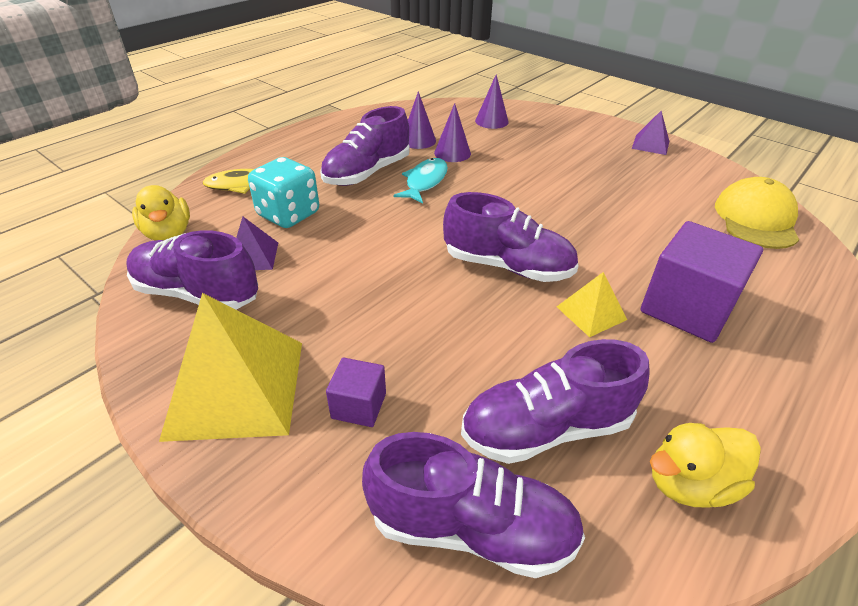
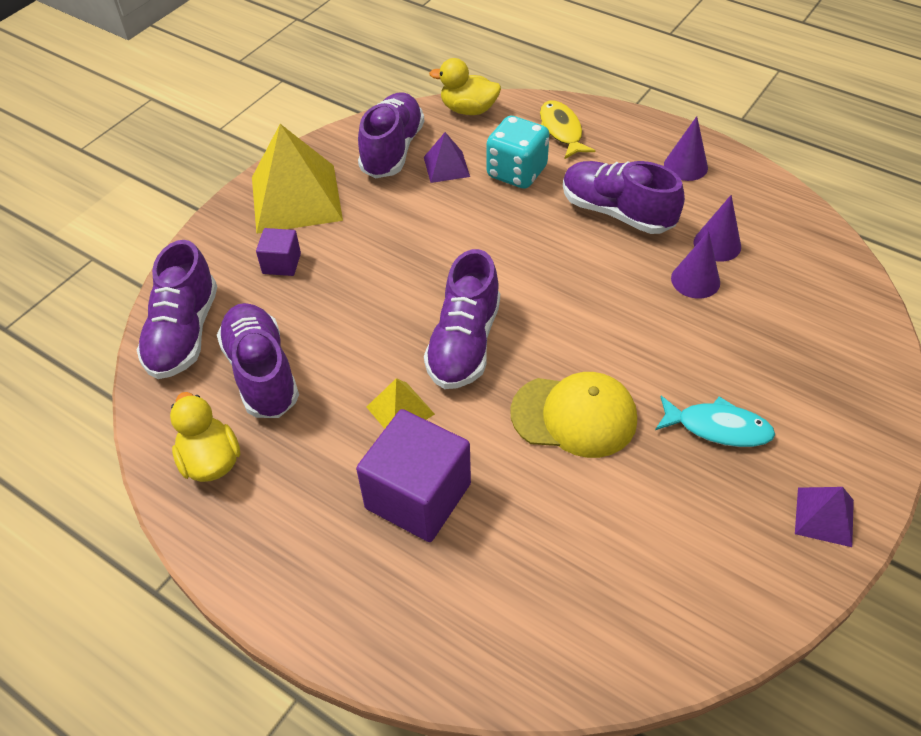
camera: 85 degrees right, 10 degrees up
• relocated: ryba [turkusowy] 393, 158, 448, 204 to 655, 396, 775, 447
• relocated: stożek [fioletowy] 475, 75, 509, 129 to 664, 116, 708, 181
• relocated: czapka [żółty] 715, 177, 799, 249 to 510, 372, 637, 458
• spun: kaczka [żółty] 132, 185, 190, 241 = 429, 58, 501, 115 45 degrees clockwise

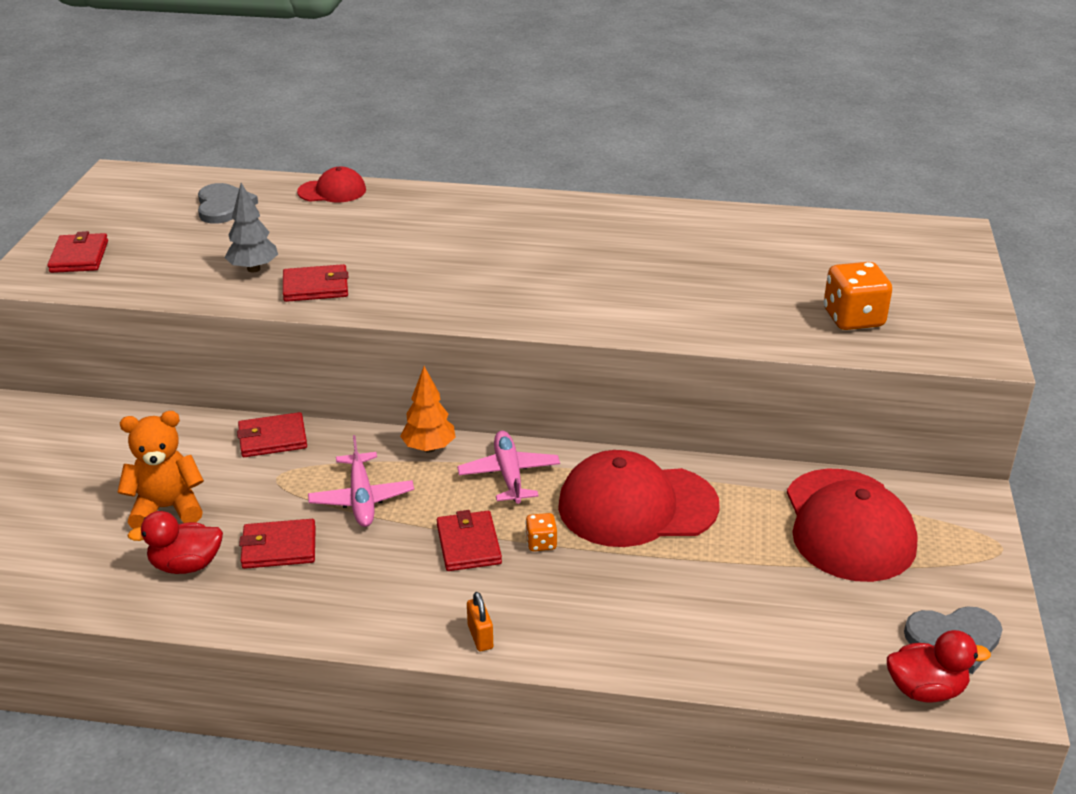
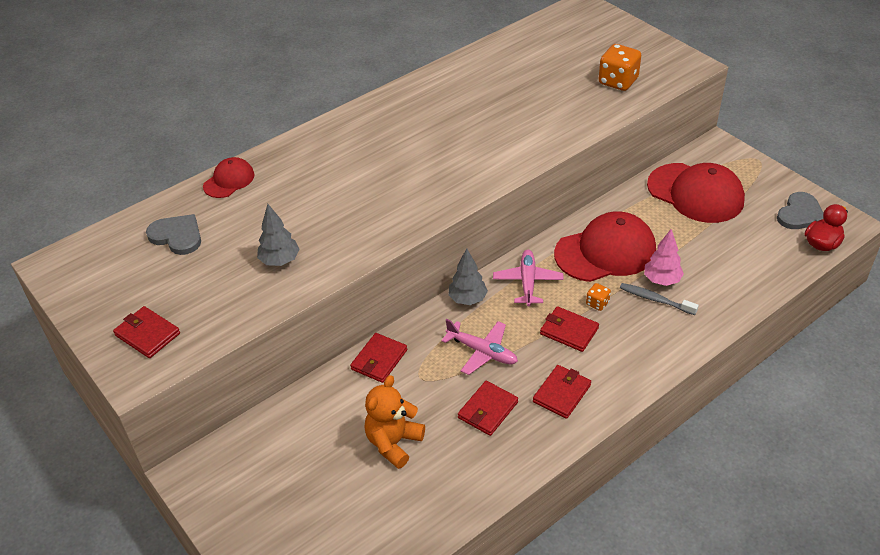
camera: 45 degrees left, 10 degrees up
• missing: kaczka [czerwony] 127, 511, 223, 574
• missing: kłódka [pomarańczowy] 467, 592, 493, 651
• appeared: szczoteczka do zębów [szary] 620, 283, 699, 315
• appeared: drzewko [różowy] 644, 229, 684, 286
• relocated: portfel [czerwony] 283, 264, 349, 302 to 533, 365, 591, 419
• colour: drzewko [pomarańczowy] 400, 366, 455, 453 to drzewko [szary] 448, 248, 488, 305
• spun: samolot [różowy] 457, 431, 560, 504 = 493, 250, 564, 306 60 degrees clockwise
• spun: czapka [czerwony] 558, 450, 720, 547 = 554, 211, 656, 282 150 degrees counterclockwise

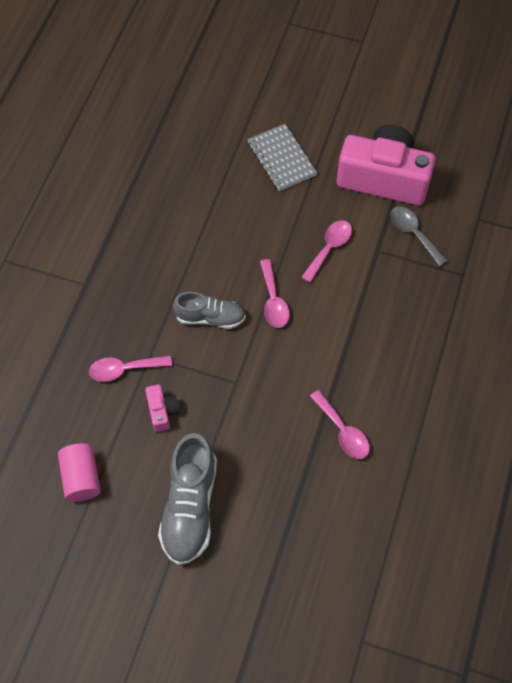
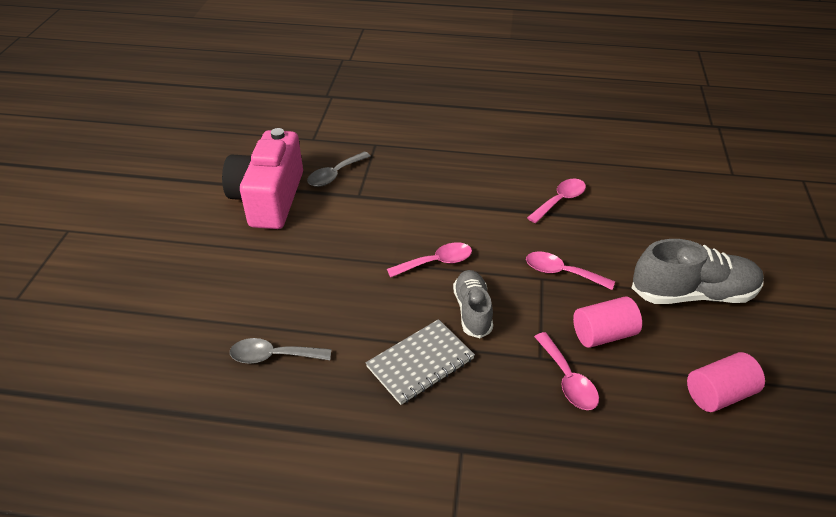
camera: 100 degrees left, 20 degrees down
• appeared: łyżka [szary] 230, 338, 331, 364
• relocated: zeszyt [szary] 247, 124, 317, 191 to 366, 319, 475, 405
• relocated: łyżka [różowy] 301, 220, 352, 283 to 526, 251, 615, 290
• exchanged: aparat fotograficzny [różowy] 145, 384, 179, 432 to walec [różowy] 573, 296, 642, 348

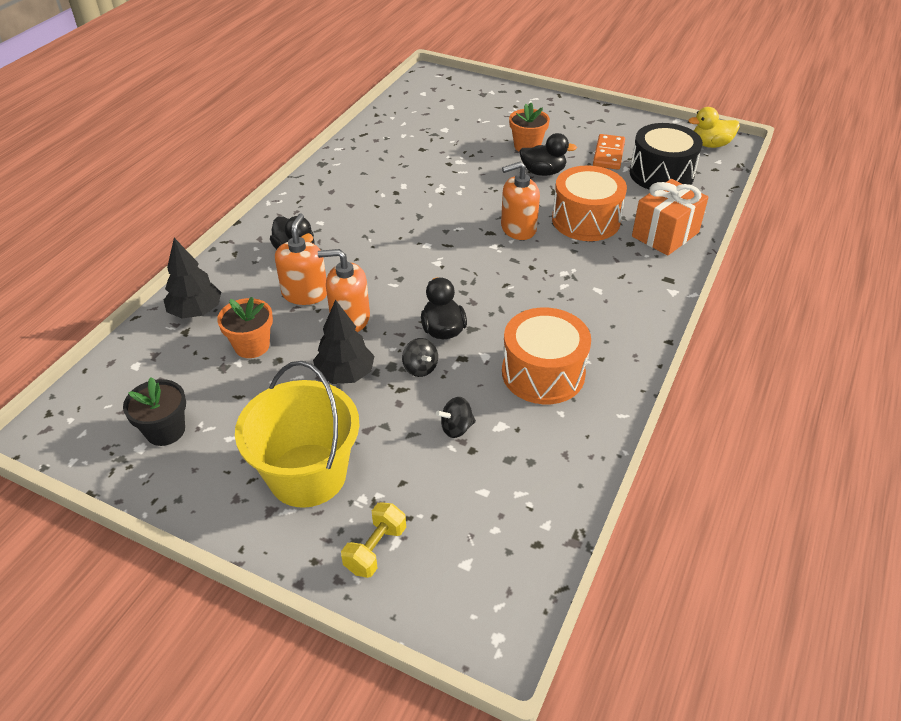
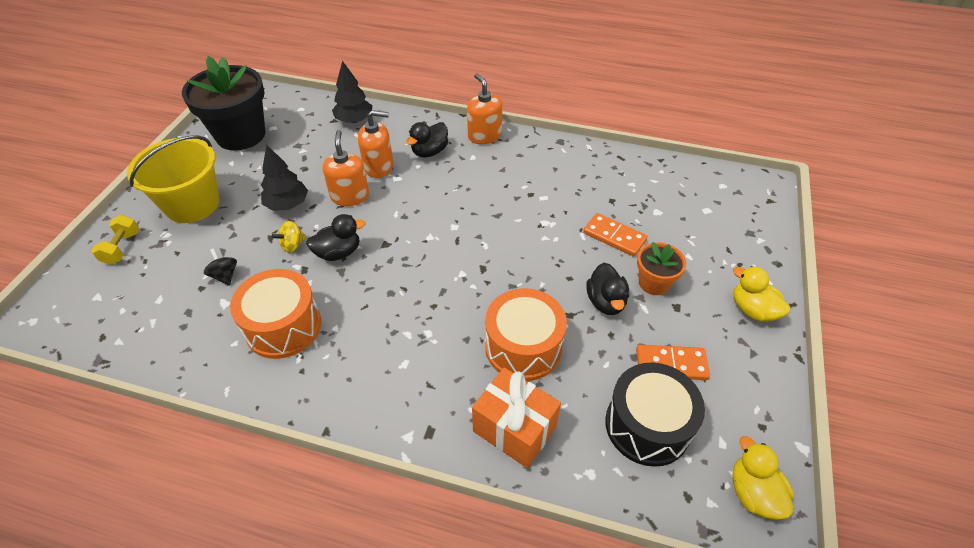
camera: 80 degrees right, 5 degrees up
• missing: doniczka [pomarańczowy] 217, 297, 273, 358
• appeared: kostka domina [pomarańczowy] 583, 213, 648, 257
• appeared: kaczka [żółty] 733, 266, 791, 322
• relocated: dozownik mydła [pomarańczowy] 501, 162, 540, 240 to 467, 73, 502, 144
• colour: bączek [czarny] 402, 338, 438, 377 to bączek [żółty] 272, 221, 306, 252
• spun: hantel [żółty] 341, 502, 406, 578 = 91, 215, 139, 265 75 degrees clockwise
• size: doniczka [czarny] 123, 377, 186, 446 = 182, 56, 265, 151 x1.96

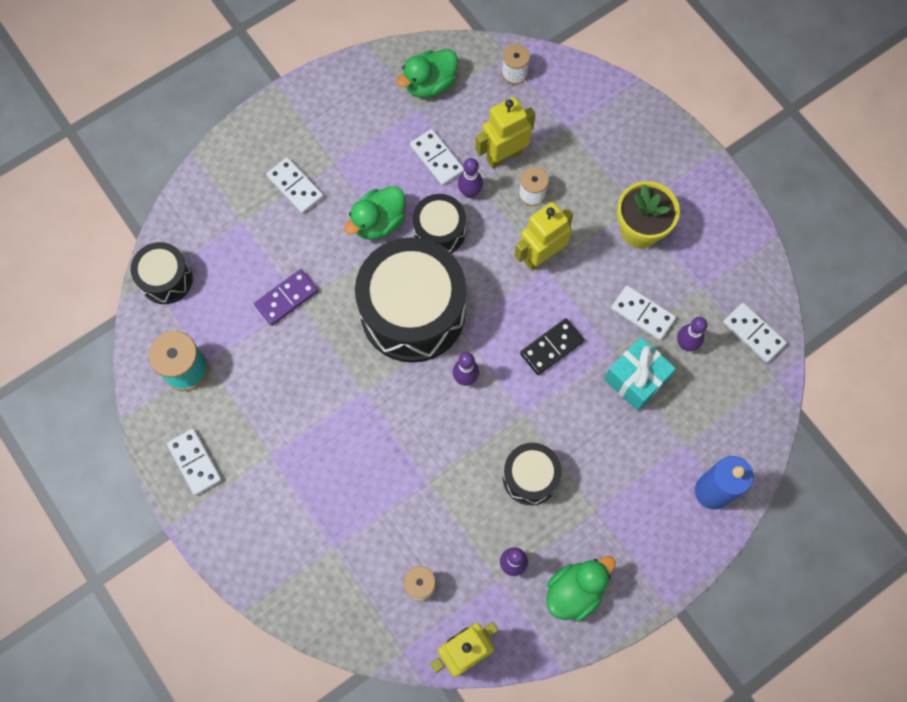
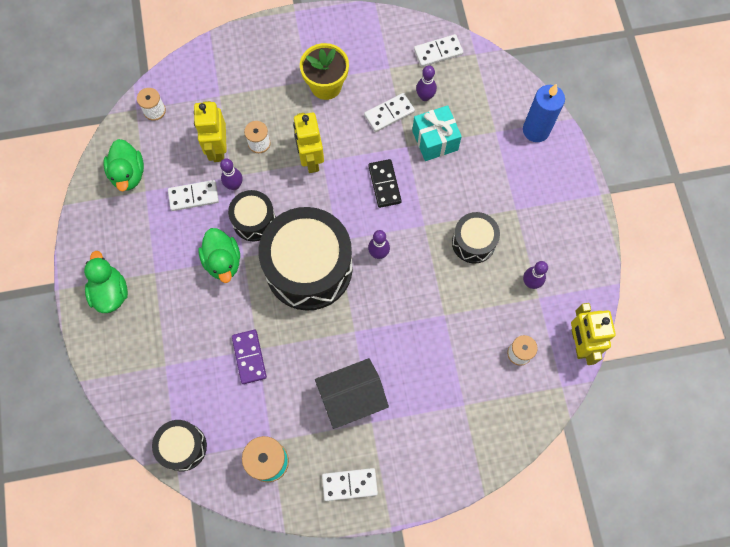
camera: 65 degrees left, 0 degrees up
• missing: kostka domina [biały] 266, 157, 324, 214
• appeared: domek [czarny] 315, 358, 389, 429
• relocated: kaczka [zielony] 546, 556, 616, 622 to 84, 251, 128, 313

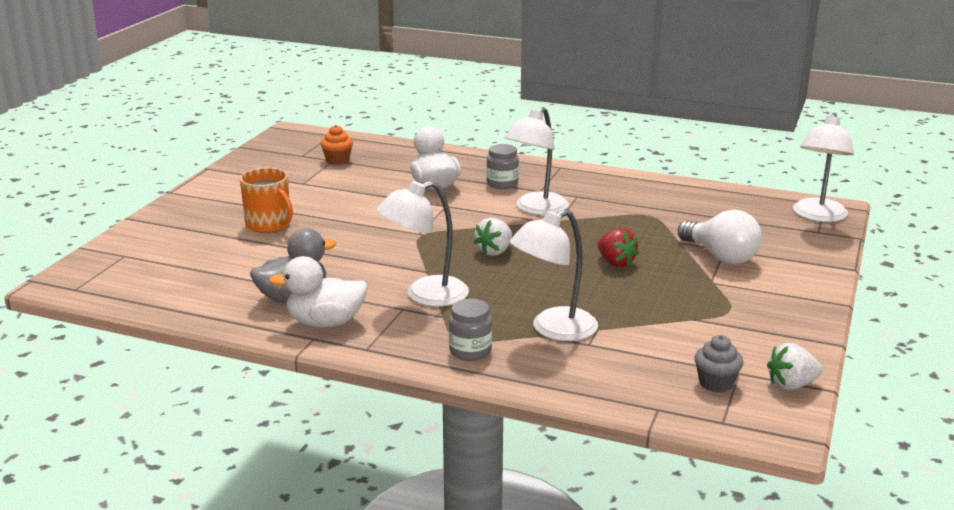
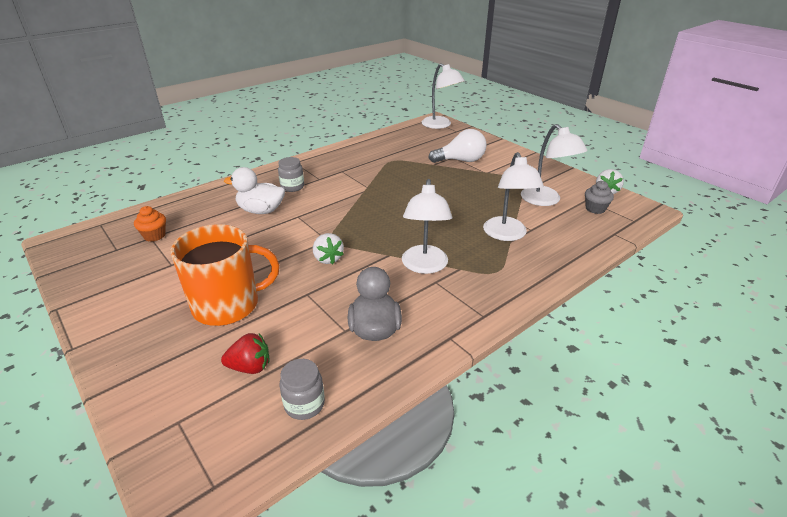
camera: 60 degrees left, 10 degrees up
• missing: kaczka [biały] 269, 256, 368, 327
• relocated: słoik [szary] 449, 299, 492, 361 to 280, 359, 325, 420
• relocated: truskawka [biały] 473, 218, 512, 256 to 313, 233, 344, 264
• relocated: lampka [biały] 504, 107, 569, 215 to 521, 124, 587, 206
• relocated: truskawka [czerwony] 598, 228, 639, 267 to 221, 333, 269, 374
• size: kubek [pomarańczowy] 240, 168, 293, 233 = 170, 224, 279, 326 x1.51

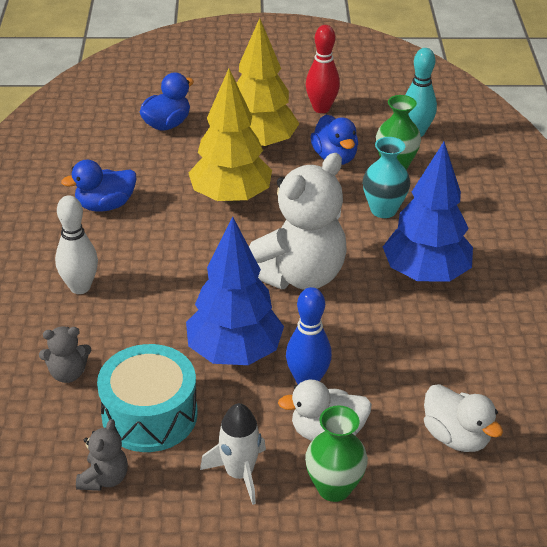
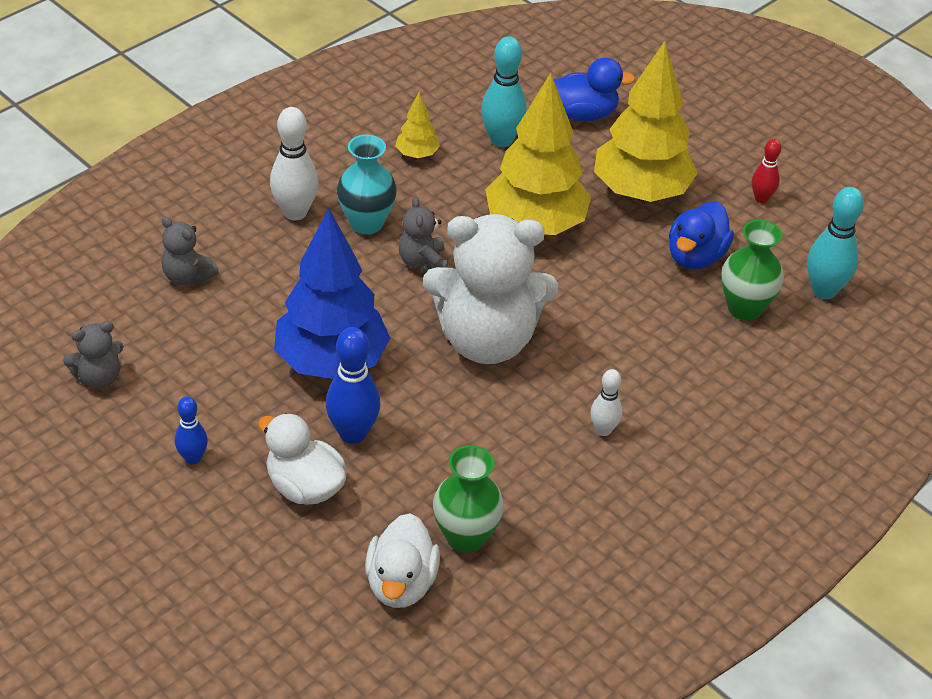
camera: 45 degrees right, 5 degrees up
• missing: bęben [turkusowy] 97, 344, 198, 452
• appeared: miś [szary] 399, 197, 448, 273
• appeared: kręgiel [turkusowy] 481, 37, 527, 147
• relocated: wazon [zielony] 305, 406, 368, 502 to 433, 445, 504, 553
• relocated: wazon [turkusowy] 363, 137, 410, 218 to 337, 135, 397, 235
• exchanged: kaczka [niebieski] 61, 159, 136, 212 to drzewko [żółty] 395, 92, 440, 158
• exchanged: rakieta [biały] 200, 403, 266, 505 to kręgiel [niebieski] 175, 396, 208, 464
• exchanged: drzewko [niebieski] 383, 142, 473, 282 to kręgiel [biały] 590, 369, 622, 436
• size: kręgiel [czerwony] 306, 25, 340, 113 = 752, 139, 781, 203 x0.59

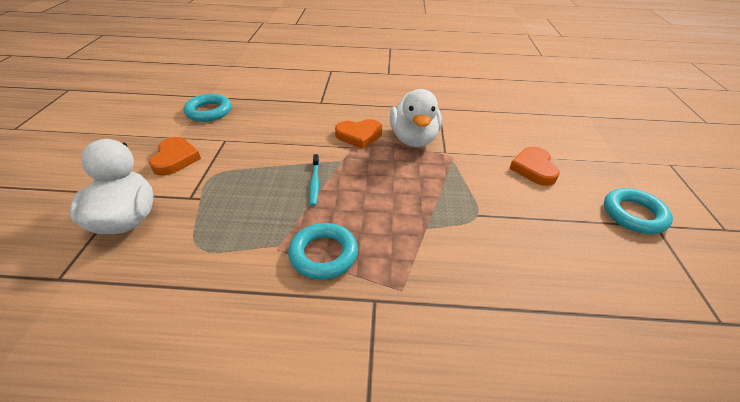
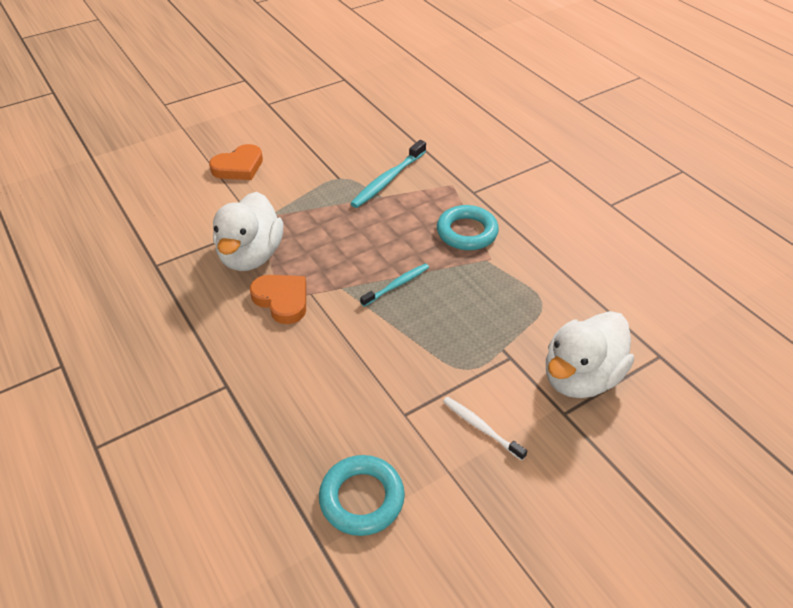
camera: 125 degrees left, 5 degrees up
• missing: pierścień [turkusowy] 604, 188, 673, 234
• appeared: szczoteczka do zębów [turkusowy] 350, 140, 426, 208
• exchanged: serce [pomarańczowy] 149, 137, 201, 176 to szczoteczka do zębów [biały] 443, 397, 527, 461
• spun: kaczka [biały] 390, 89, 442, 147 = 213, 192, 283, 271 135 degrees clockwise

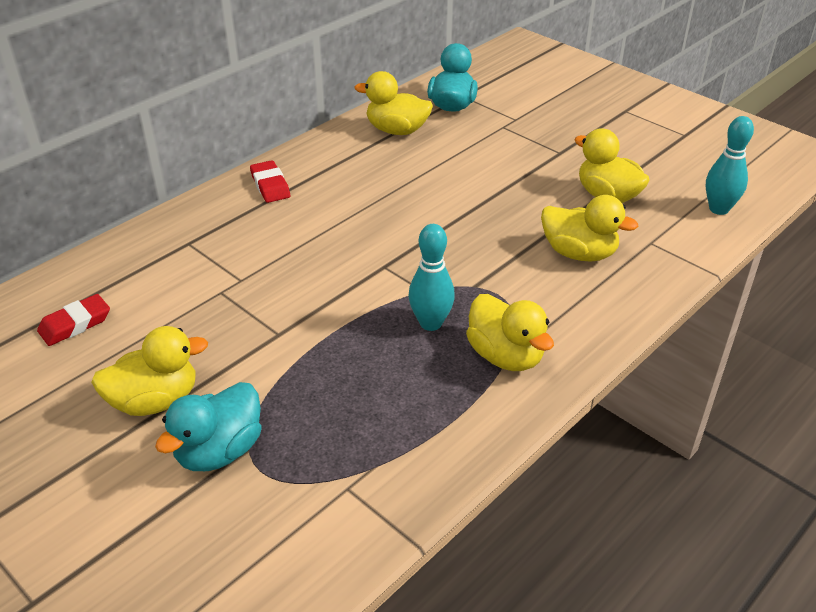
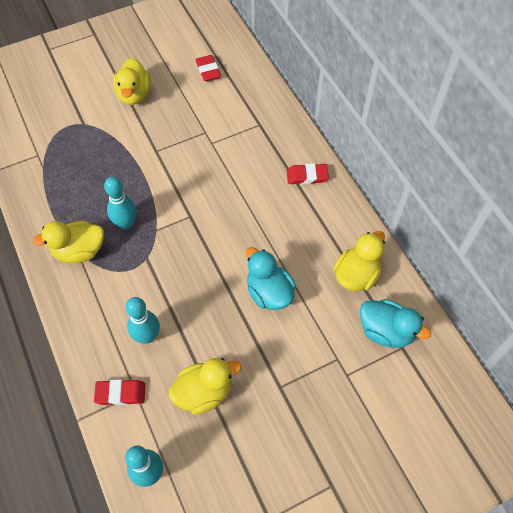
camera: 110 degrees right, 20 degrees up
• appeared: gumka do mazania [czerwony] 94, 379, 145, 405
• relocated: kaczka [turkusowy] 155, 382, 262, 471 to 246, 247, 296, 310
• exchanged: kaczka [żółty] 541, 195, 638, 262 to kręgiel [turkusowy] 125, 297, 160, 343

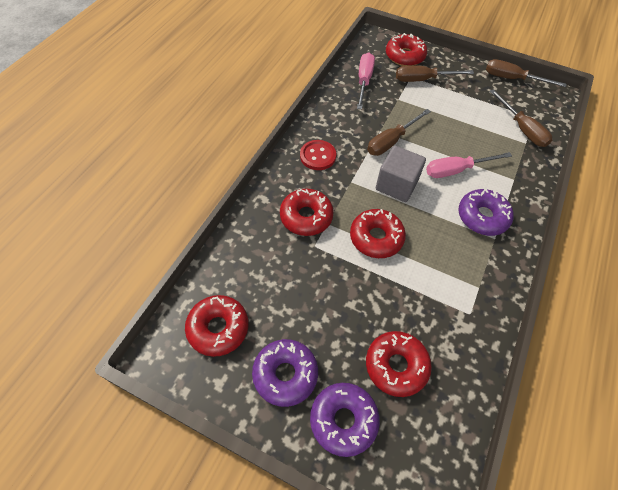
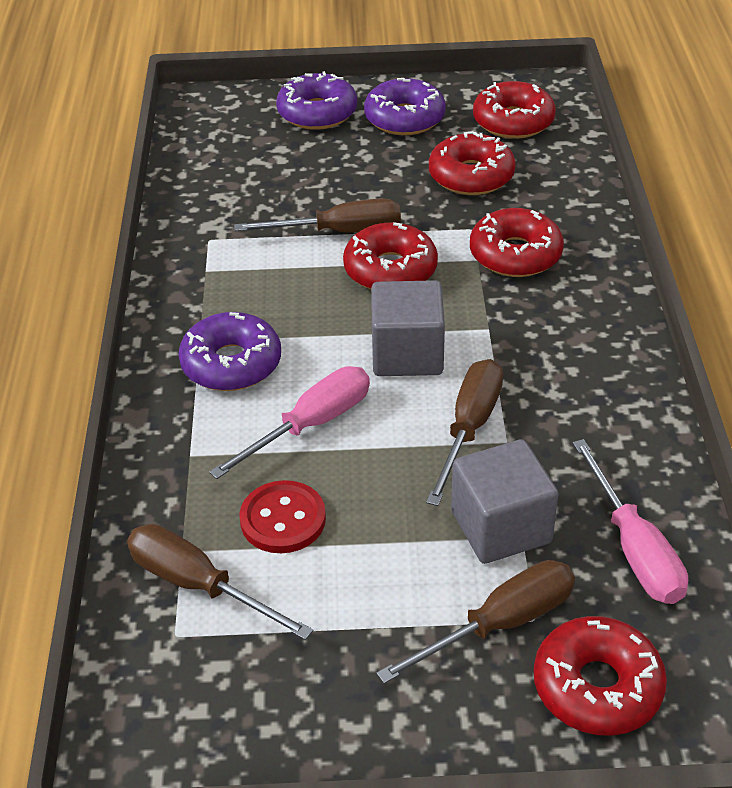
camera: 155 degrees right, 15 degrees down
• appeared: sześcian [szary] 451, 439, 558, 564
• relocated: guzik [czerwony] 300, 140, 336, 170 to 239, 480, 326, 553
• relocated: donut [czerwony] 366, 331, 432, 397 to 429, 131, 516, 195
• relocated: śrubokręt [brązowy] 486, 59, 566, 87 to 234, 199, 401, 233

